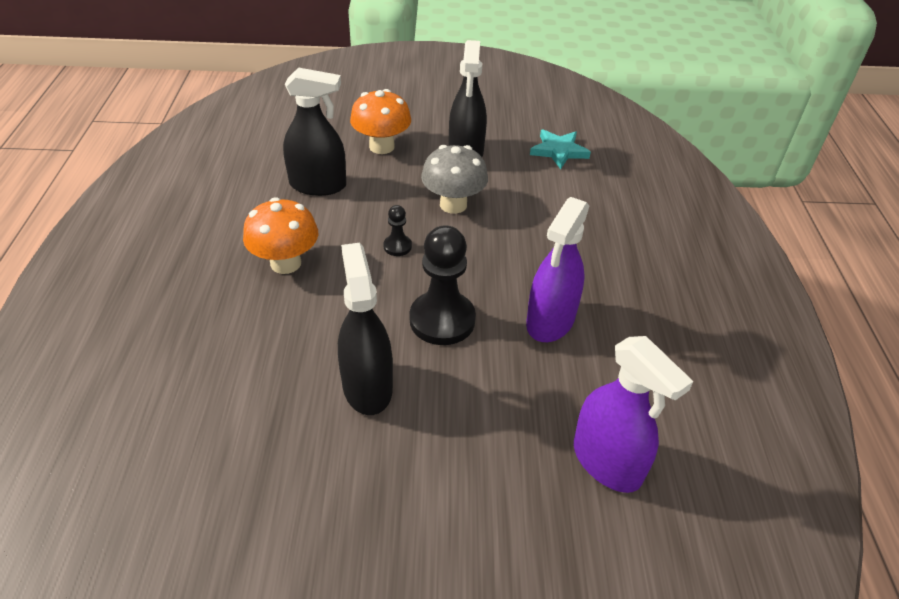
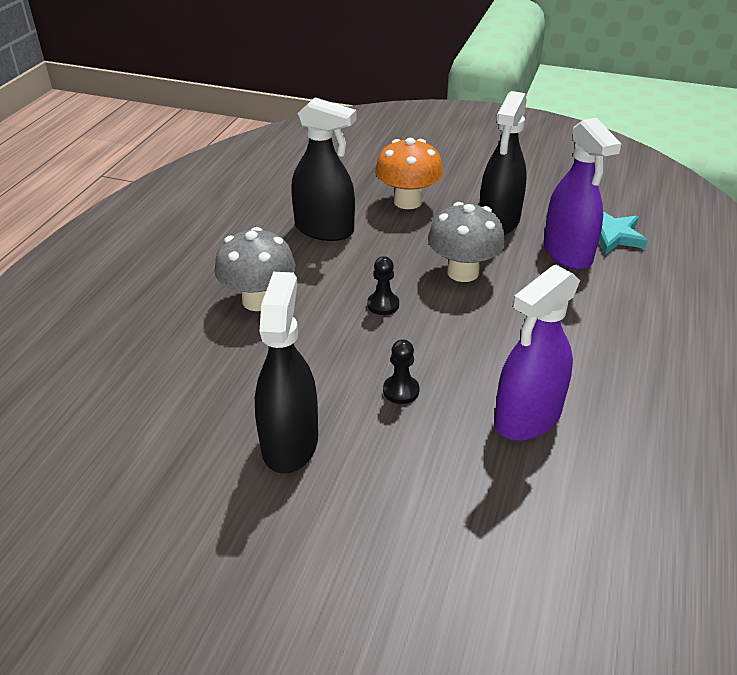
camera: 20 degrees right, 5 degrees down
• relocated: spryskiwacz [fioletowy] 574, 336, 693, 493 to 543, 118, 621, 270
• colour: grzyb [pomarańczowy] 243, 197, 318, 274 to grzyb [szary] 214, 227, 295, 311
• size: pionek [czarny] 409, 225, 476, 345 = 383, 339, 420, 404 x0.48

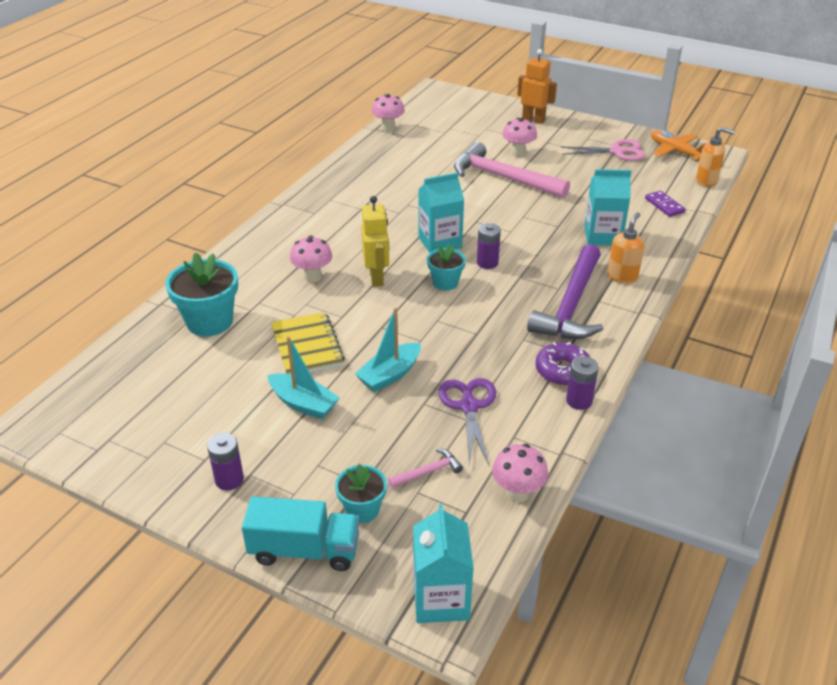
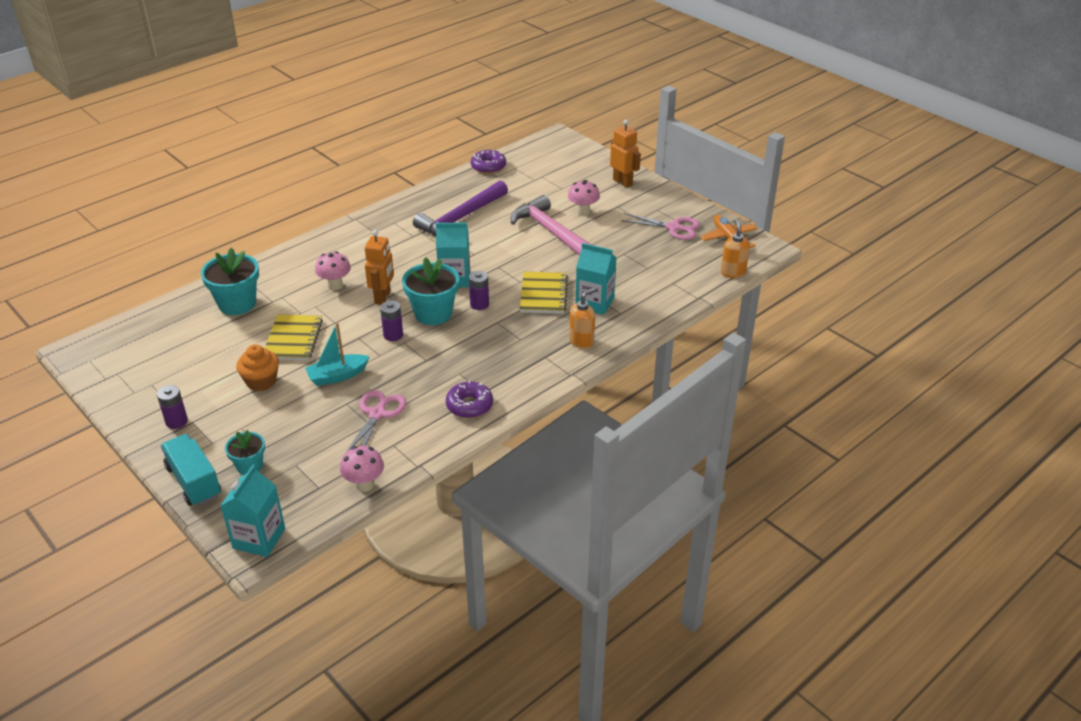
camera: 20 degrees right, 0 degrees up
• missing: młotek [różowy] 388, 448, 463, 488
• missing: kostka domina [fioletowy] 645, 191, 686, 217
• appeared: zeszyt [żółty] 520, 272, 568, 314
• relocated: młotek [fioletowy] 527, 244, 604, 339 to 413, 180, 508, 236
• relocated: bateria [fioletowy] 566, 356, 599, 410 to 380, 300, 403, 341
• exchanged: łódka [turkusowy] 268, 336, 340, 419 to muffinka [pomarańczowy] 236, 345, 279, 391
• exchanged: grzyb [różowy] 372, 94, 405, 132 to donut [fioletowy] 471, 150, 506, 174
• colour: robot [żółty] 361, 196, 389, 287 to robot [pomarańczowy] 365, 230, 394, 305
• colour: nożyczki [fioletowy] 438, 378, 496, 466 to nożyczki [różowy] 346, 390, 406, 452
• spun: ciężarówka [turkusowy] 242, 496, 360, 571 = 161, 434, 221, 506 150 degrees counterclockwise
• spun: dozownik mydła [pomarańczowy] 696, 127, 735, 187 = 721, 219, 750, 278 135 degrees counterclockwise
• size: doniczka [turkusowy] 427, 244, 466, 291 = 402, 257, 459, 325 x1.71

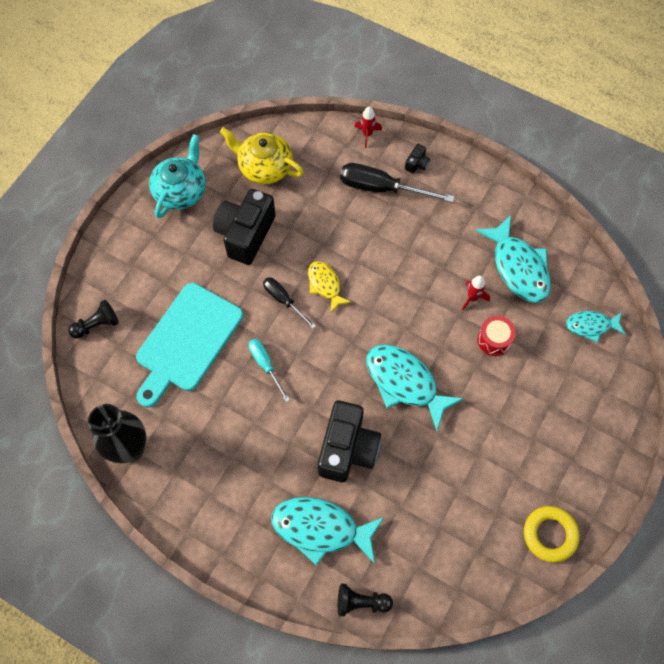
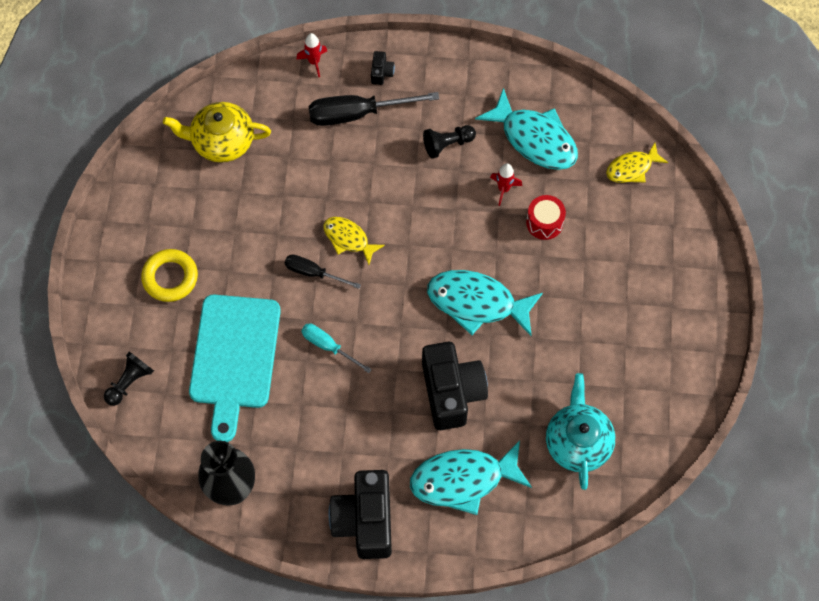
camera: 25 degrees left, 0 degrees up
• relocated: imbryk [turkusowy] 149, 134, 206, 218 to 546, 373, 615, 490
• relocated: aparat fotograficzny [czarny] 213, 189, 276, 265 to 329, 470, 392, 559
• relocated: pionek [czarny] 338, 583, 393, 616 to 423, 125, 476, 159
• relocated: pierścień [żółty] 524, 506, 580, 563 to 141, 249, 198, 302
• colour: ryba [turkusowy] 566, 311, 625, 343 to ryba [żółty] 606, 143, 669, 183

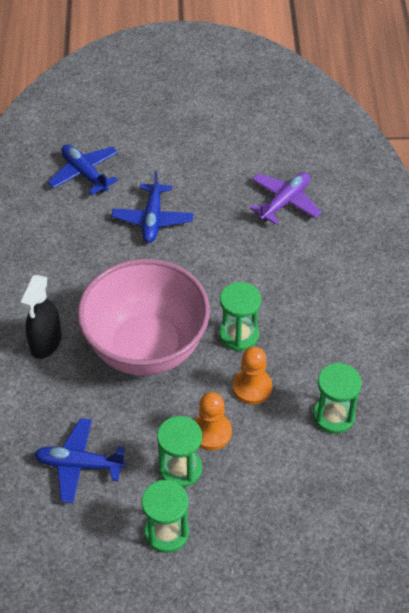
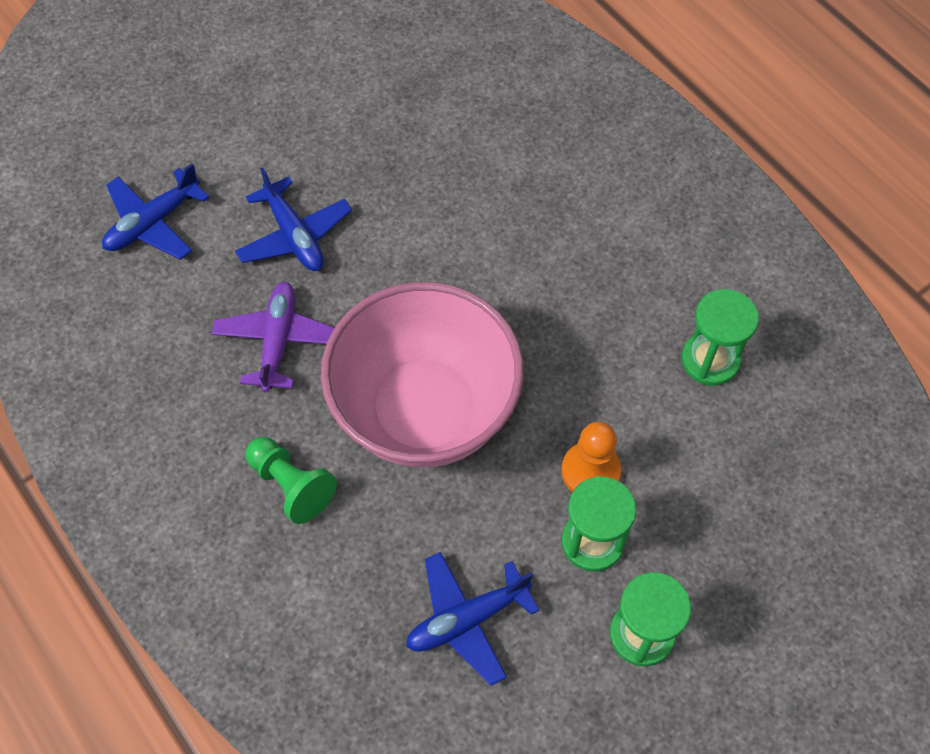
camera: 35 degrees left, 10 degrees up
• missing: klepsydra [zielony] 219, 282, 261, 351
• missing: pionek [pomarańczowy] 233, 347, 272, 405
• relocated: samolot [fioletowy] 250, 172, 322, 225 to 212, 282, 334, 392
• exchanged: spryskiwacz [czarny] 20, 275, 61, 359 to pionek [zielony] 246, 437, 337, 524
• spun: samolot [niebieski] 48, 144, 118, 195 = 102, 163, 210, 260 60 degrees counterclockwise

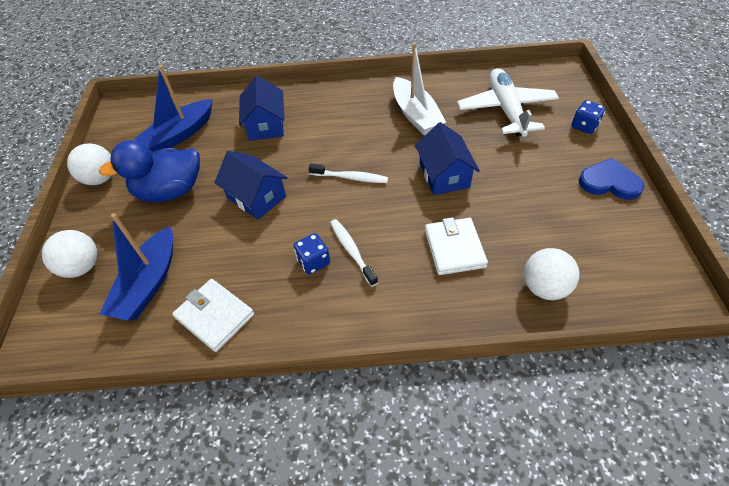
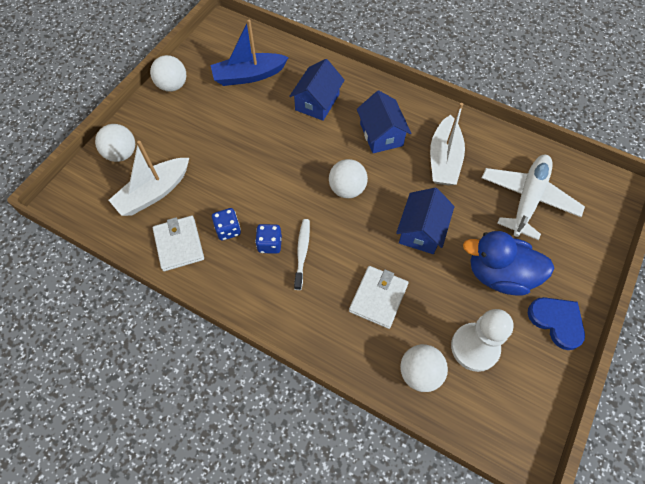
camera: 30 degrees right, 10 degrees up
• appeared: pionek [biały] 451, 309, 514, 372
• relocated: kaczka [niebieski] 99, 140, 200, 202 to 463, 231, 554, 296
• relocated: domek [niebieski] 214, 151, 288, 220 to 357, 90, 411, 153
• relocated: kostka do gry [niebieski] 572, 100, 606, 134 to 212, 208, 241, 241
• exchanged: szczoteczka do zębów [biały] 308, 164, 388, 183 to piłka [biały] 329, 159, 368, 198
• colour: łódka [niebieski] 100, 213, 173, 321 to łódka [biały] 108, 141, 189, 216

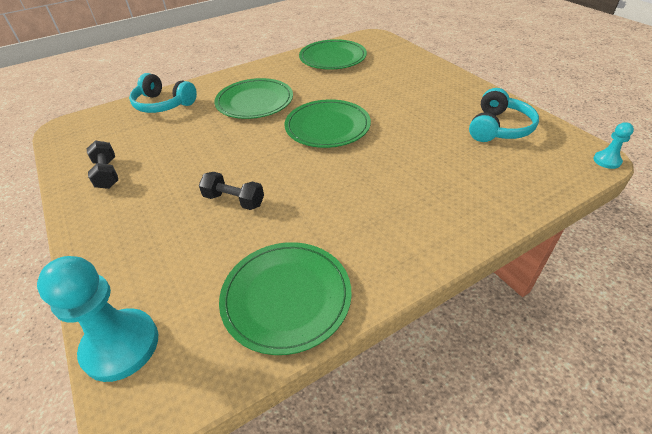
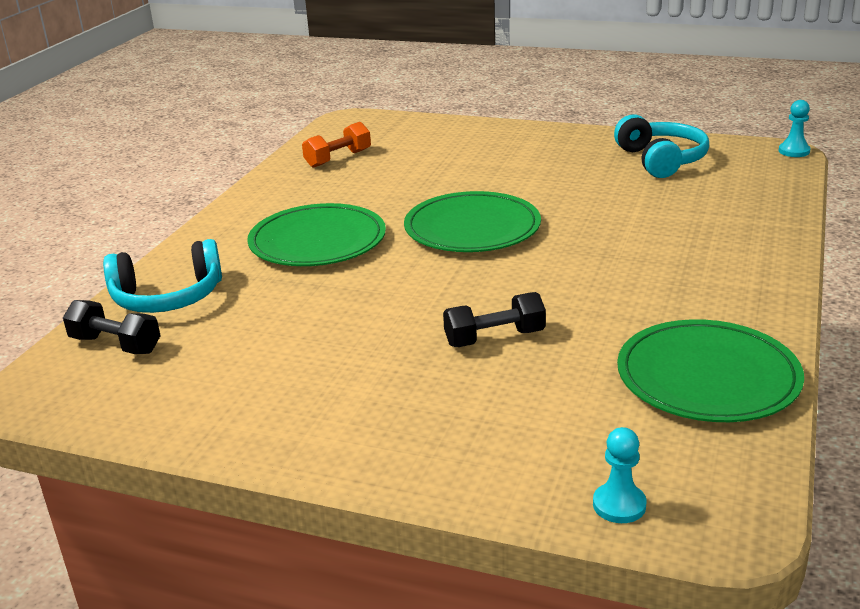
camera: 40 degrees left, 15 degrees down
• relocated: hantel [czarny] 87, 140, 118, 189 to 63, 300, 161, 354
• exchanged: talerz [zielony] 299, 39, 367, 69 to hantel [pomarańczowy] 302, 122, 371, 168
• size: pionek [turkusowy] 37, 256, 158, 382 = 593, 427, 647, 523 x0.48

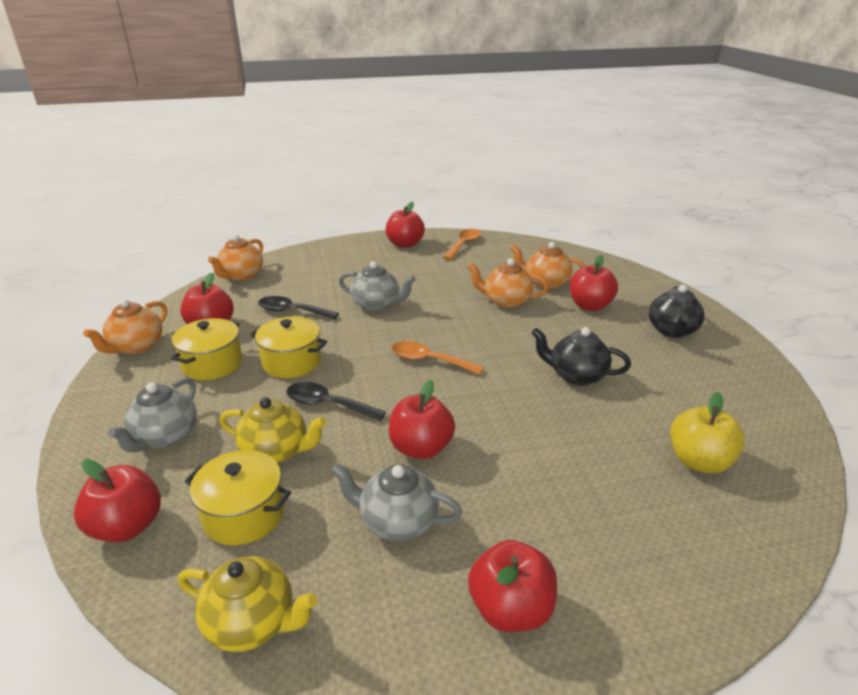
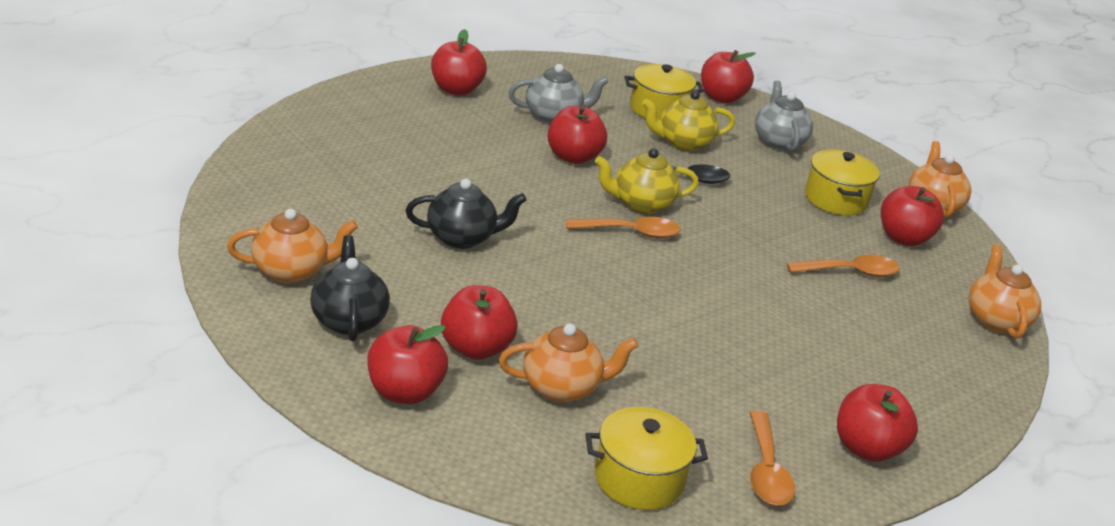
camera: 150 degrees right, 0 degrees up
• missing: imbryk [szary] 339, 261, 415, 311
• missing: jabłko [żółty] 670, 392, 745, 473
• appeared: jabłko [czerwony] 367, 325, 448, 404
• relocated: imbryk [żółty] 178, 556, 317, 652 to 595, 148, 699, 214
• relocated: garnek [żółty] 250, 316, 327, 378 to 586, 407, 708, 510
• relocated: imbryk [pomarańczowy] 467, 258, 549, 308 to 227, 209, 358, 283
• colour: łyżka [czarny] 258, 296, 339, 320 to łyżka [pomarańczowy] 786, 255, 900, 277

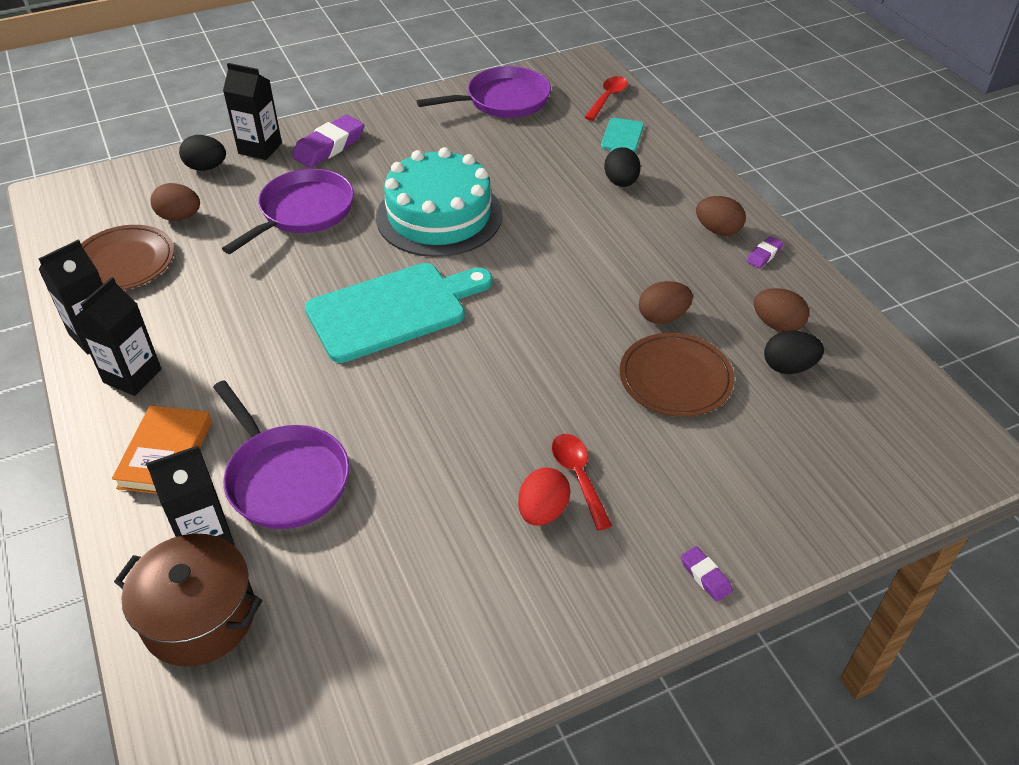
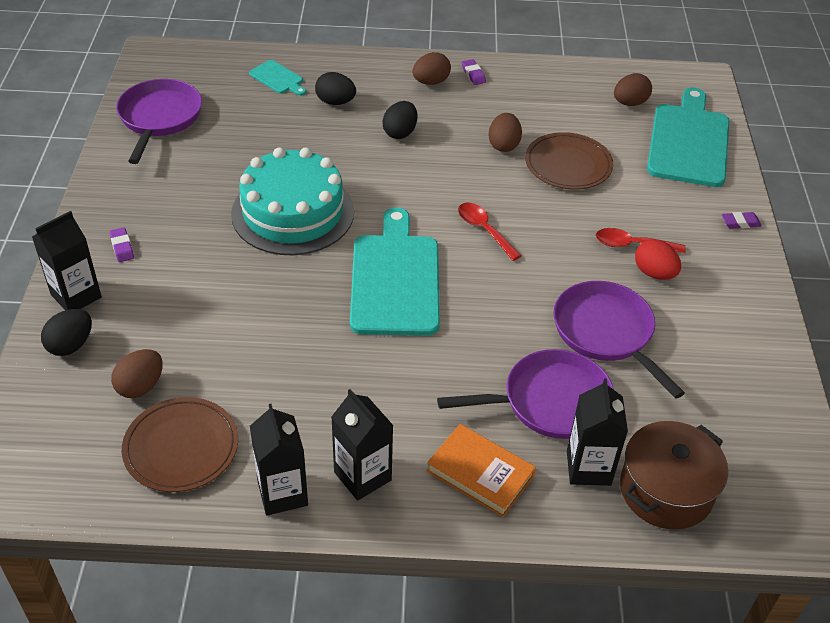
camera: 65 degrees left, 0 degrees up
• appeared: deska do krojenia [turkusowy] 647, 87, 729, 187
• relocated: patelnia [fioletowy] 222, 169, 354, 254 to 554, 281, 685, 399
• relocated: łyżka [czerwony] 584, 76, 628, 121 to 458, 203, 522, 261
• relocated: jajko [brązowy] 754, 288, 809, 332 to 614, 73, 652, 106
• relocated: jajko [czarny] 764, 330, 824, 374 to 382, 101, 417, 139
• size: gumka do mazania [fioletowy] 292, 115, 365, 168 = 109, 227, 134, 262 x0.50

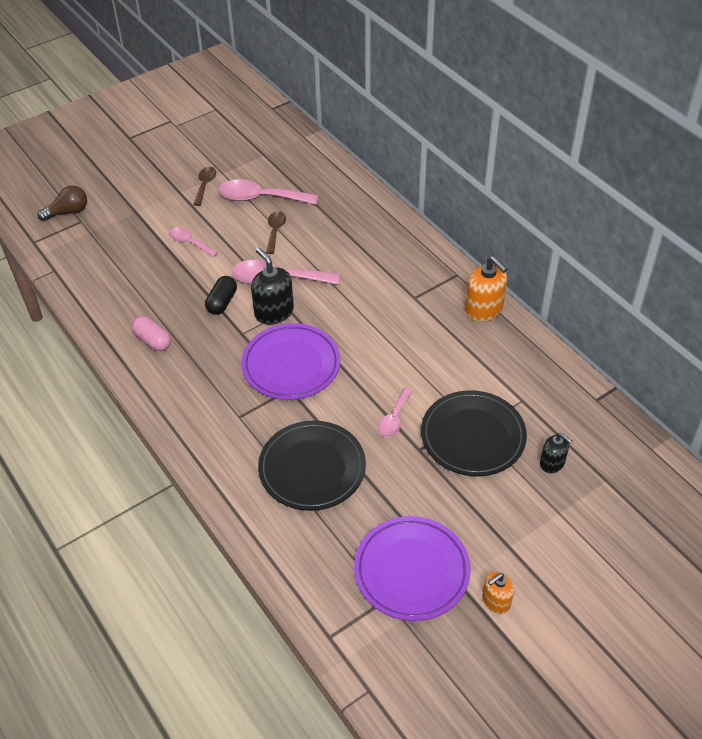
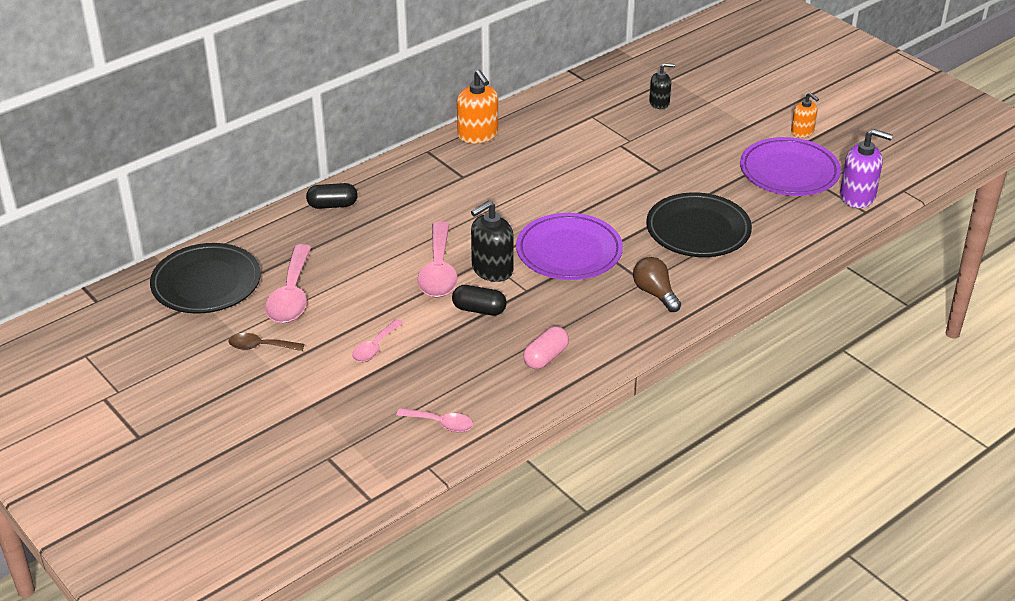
camera: 95 degrees left, 10 degrees down
• missing: łyżka [brązowy] 266, 211, 286, 254
• appeared: kapsułka [czarny] 306, 183, 358, 209
• appeared: dozownik mydła [fioletowy] 840, 129, 893, 208
• relocated: żarówka [brązowy] 37, 185, 87, 221 to 633, 257, 681, 312
• relocated: łyżka [różowy] 378, 387, 413, 437 to 396, 408, 473, 432
• relocated: talerz [czarny] 421, 390, 527, 476 to 150, 243, 261, 314
• spun: dozownik mydła [pomarańczowy] 465, 256, 507, 322 = 457, 70, 498, 144 105 degrees clockwise
• spun: dozownik mydła [czarny] 540, 433, 572, 473 = 649, 63, 675, 109 45 degrees clockwise

